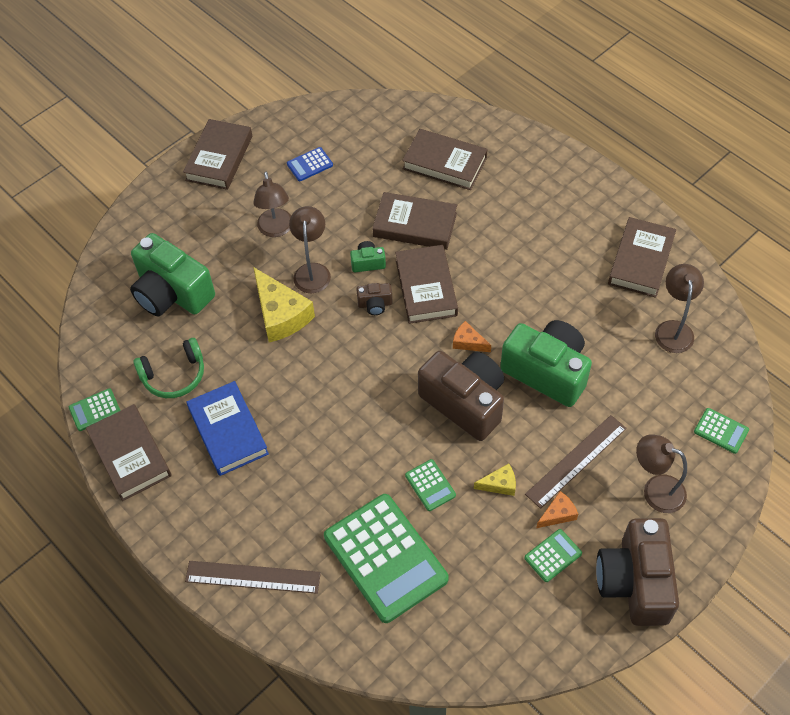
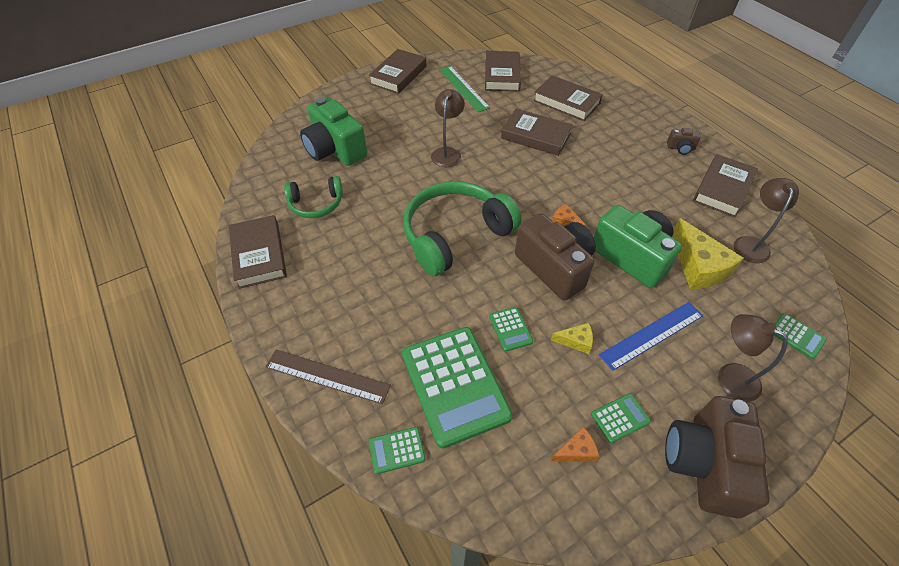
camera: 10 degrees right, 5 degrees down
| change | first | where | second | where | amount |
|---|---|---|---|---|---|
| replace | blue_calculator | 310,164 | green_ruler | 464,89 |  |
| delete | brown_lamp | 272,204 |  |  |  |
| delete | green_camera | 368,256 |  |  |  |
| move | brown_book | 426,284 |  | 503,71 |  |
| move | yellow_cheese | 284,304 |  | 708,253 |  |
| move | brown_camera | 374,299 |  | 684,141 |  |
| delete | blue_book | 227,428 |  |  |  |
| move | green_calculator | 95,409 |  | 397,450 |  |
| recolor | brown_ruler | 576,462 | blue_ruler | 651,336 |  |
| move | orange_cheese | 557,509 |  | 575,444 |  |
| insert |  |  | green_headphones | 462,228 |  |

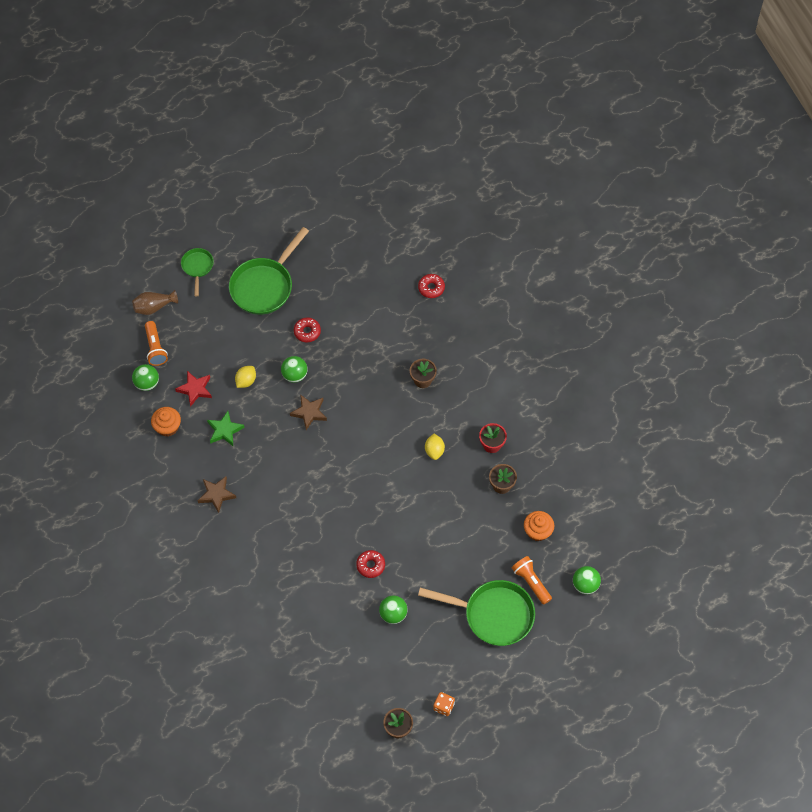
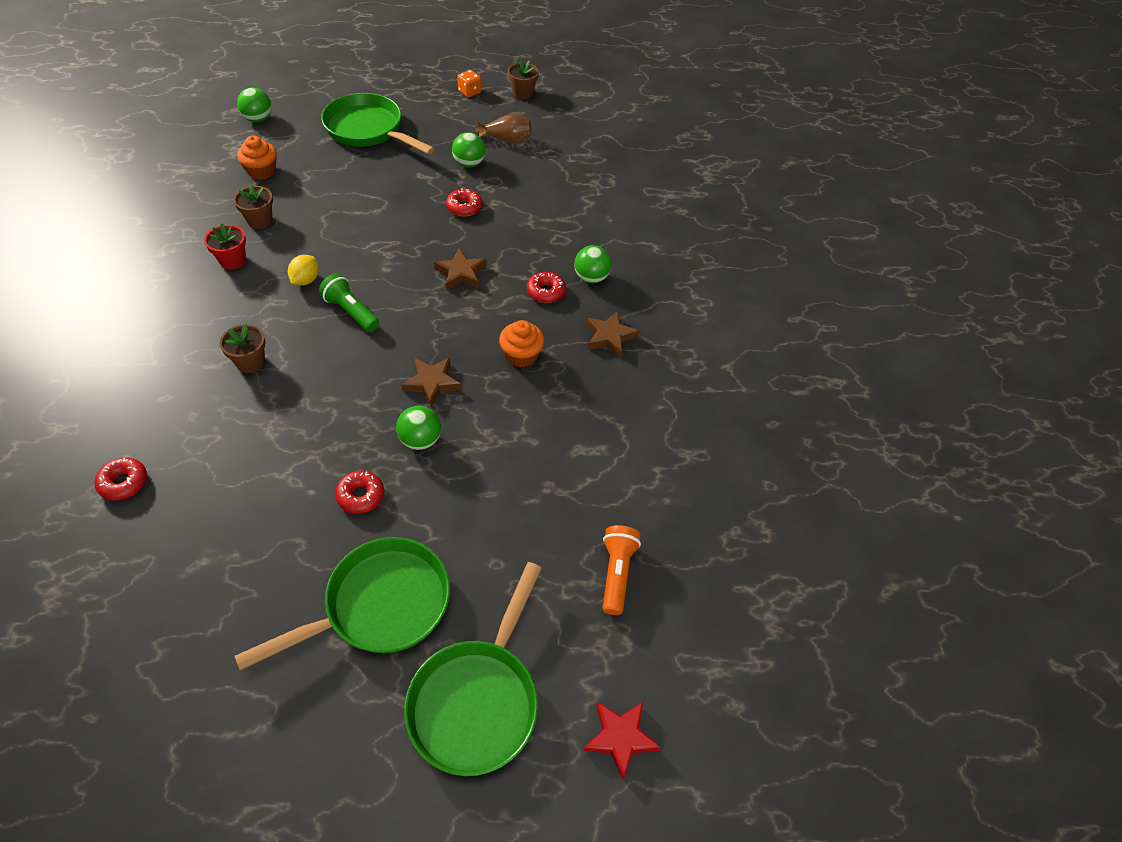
camera: 160 degrees left, 10 degrees down
| change | first | where | second | where | amount |
|---|---|---|---|---|---|
| resize | green_pan | 197,272 |  | 473,669 | x1.91 |
| move | brown_vase | 155,302 |  | 503,128 |  |
| move | green_ball | 145,377 |  | 593,264 |  |
| delete | yellow_lemon | 245,377 |  |  |  |
| move | red_star | 193,389 |  | 622,741 |  |
| move | orange_cupcake | 166,422 |  | 521,343 |  |
| delete | green_star | 226,428 |  |  |  |
| delete | orange_flashlight | 532,580 |  |  |  |
| insert |  |  | brown_star | 460,269 |  |
| insert |  |  | red_donut | 546,287 |  |
| insert |  |  | green_flashlight | 349,302 |  |

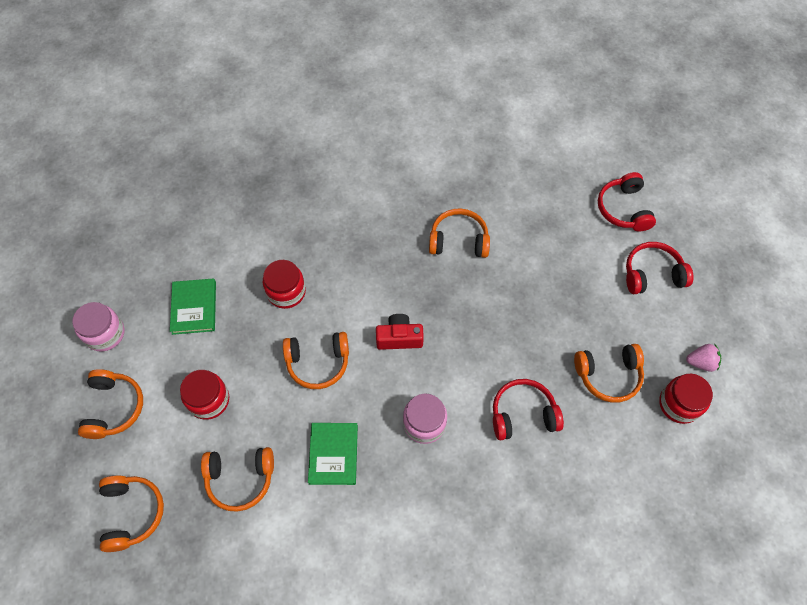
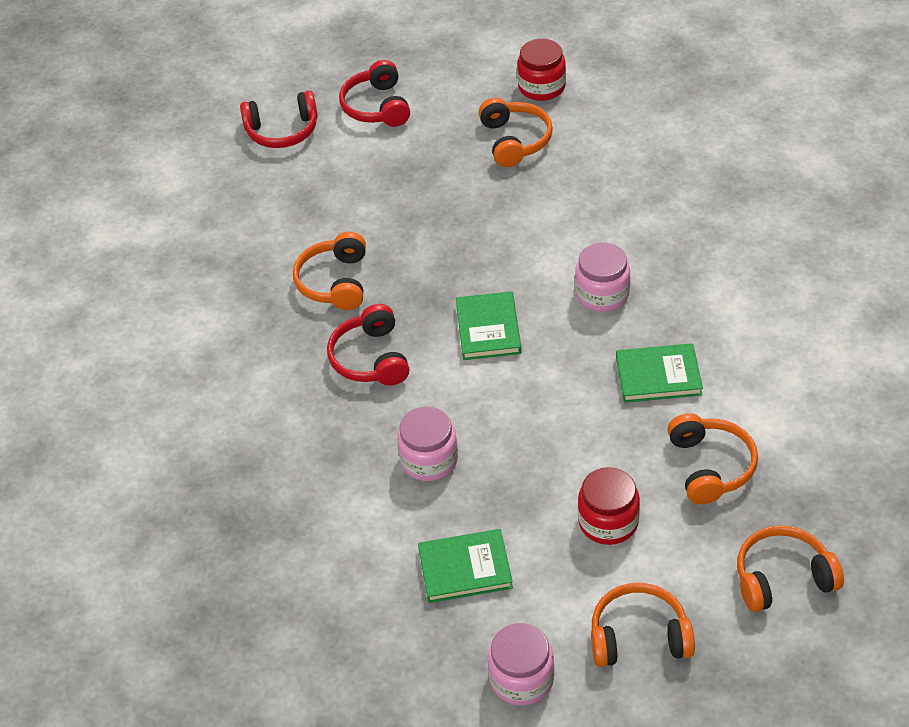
camera: 90 degrees left, 15 degrees down
| change | first | where | second | where | amount |
|---|---|---|---|---|---|
| recolor | red_jar | 284,284 | pink_jar | 427,443 |  |
| replace | red_camera | 400,332 | green_book | 489,325 |  |
| delete | orange_headphones | 316,360 |  |  |  |
| delete | pink_strawberry | 703,357 |  |  |  |
| move | red_headphones | 528,410 |  | 368,345 |  |

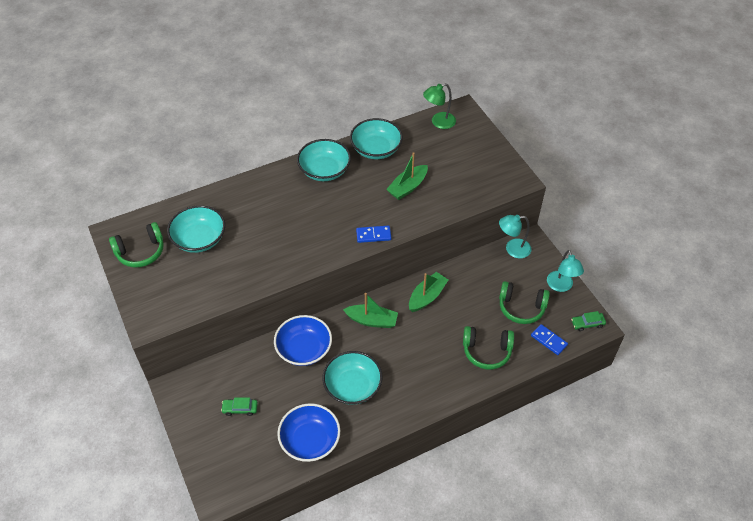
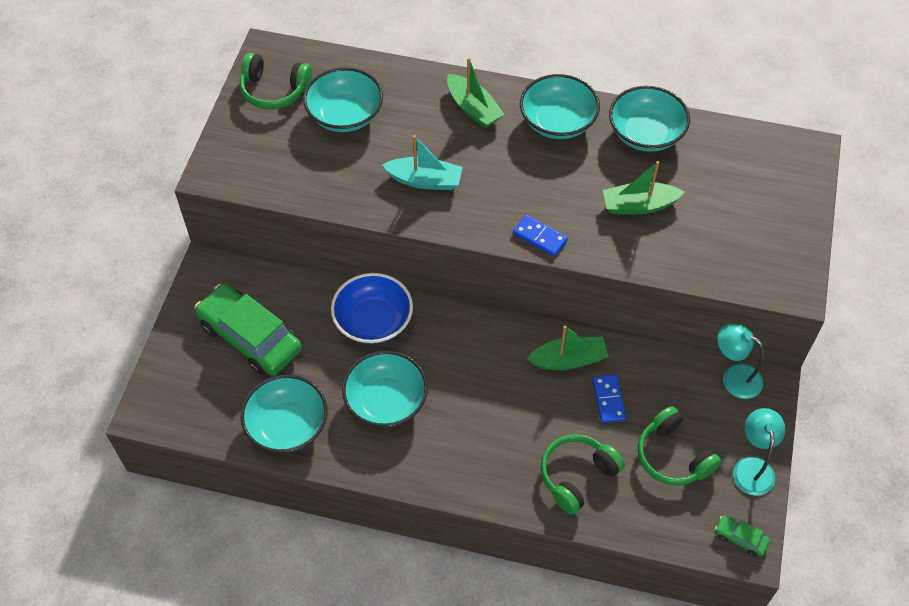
camera: 40 degrees right, 5 degrees up
| change | first | where | second | where | amount |
|---|---|---|---|---|---|
| delete | green_lamp | 439,106 |  |  |  |
| rotate | turquoise_lamp | 565,271 |  | 759,452 | 150 degrees clockwise |
| move | green_boat | 370,310 |  | 475,93 |  |
| move | blue_domino | 549,339 |  | 609,398 |  |
| rotate | green_headphones | 488,348 |  | 582,474 | 90 degrees clockwise |
| resize | green_car | 239,407 |  | 248,330 | x2.38 |
| recolor | blue_bowl | 308,432 | turquoise_bowl | 284,414 |  |
| insert |  |  | turquoise_boat | 422,162 |  |

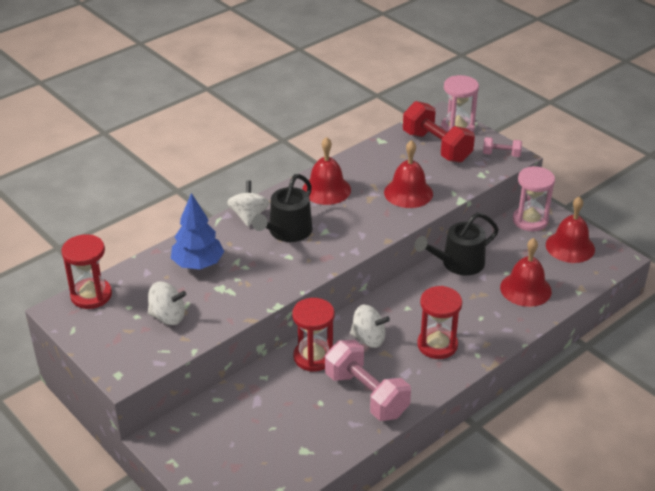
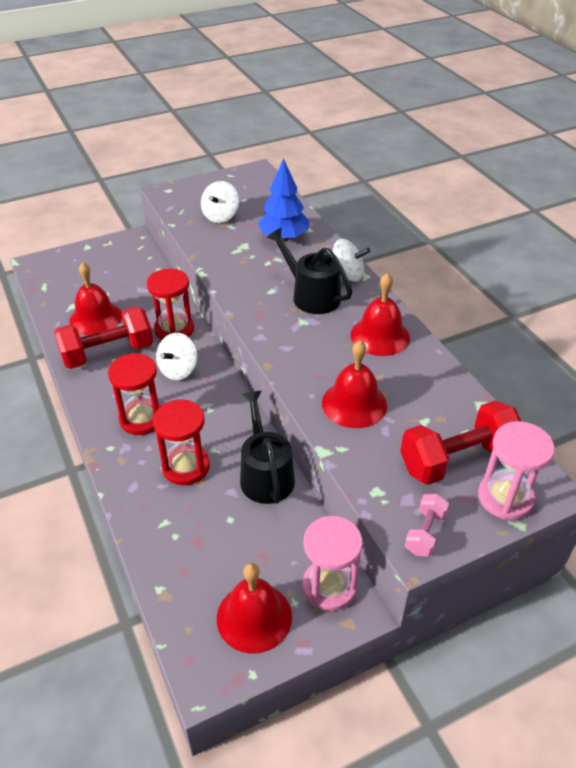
camera: 105 degrees right, 5 degrees up
| change | first | where | second | where | amount |
|---|---|---|---|---|---|
| move | red_hourglass | 86,271 |  | 181,442 |  |
| move | red_bell | 526,272 |  | 95,298 |  |
| recolor | pink_dumbbell | 368,380 | red_dumbbell | 103,337 |  |

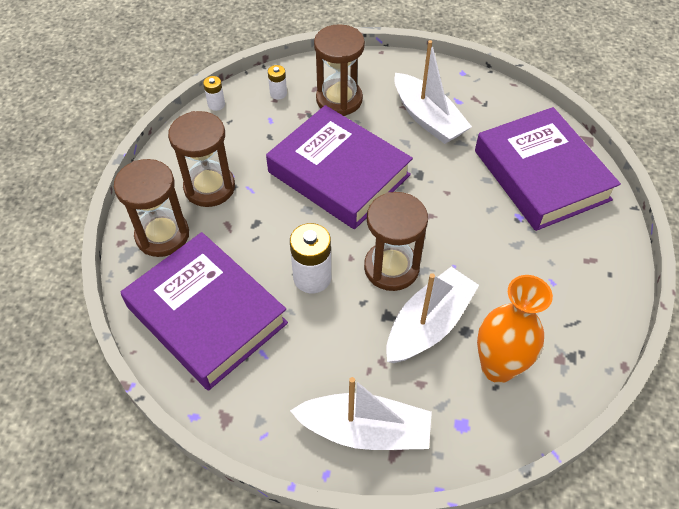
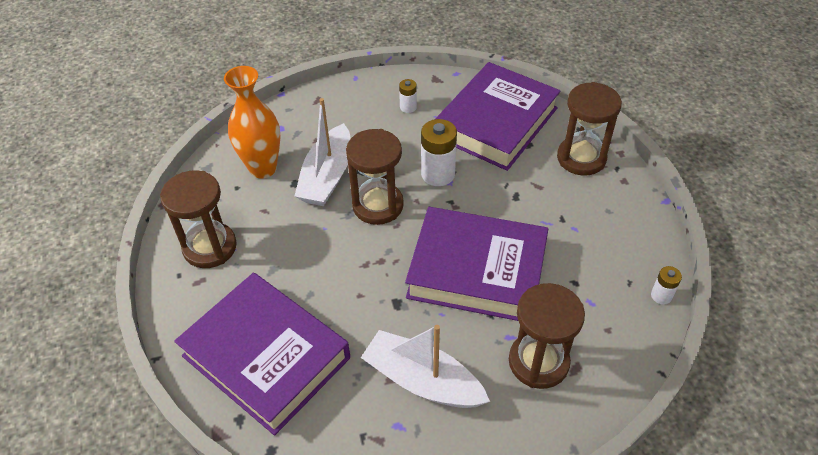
camera: 155 degrees right, 5 degrees down
| change | first | where | second | where | amount |
|---|---|---|---|---|---|
| move | white_battery | 277,82 |  | 408,96 |  |
| move | brown_hourglass | 201,159 |  | 198,219 |  |
| rotate | purple_book | 204,311 |  | 498,116 | 75 degrees counterclockwise |
| delete | white_boat | 361,413 |  |  |  |

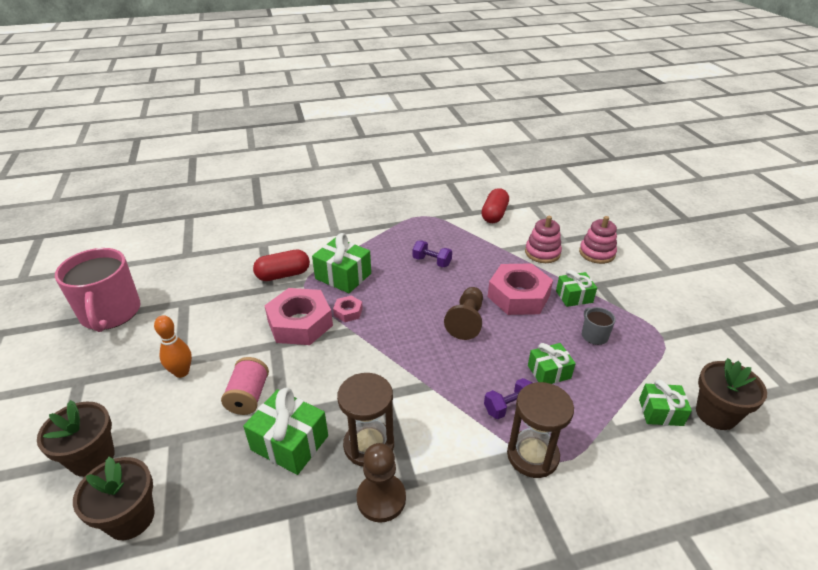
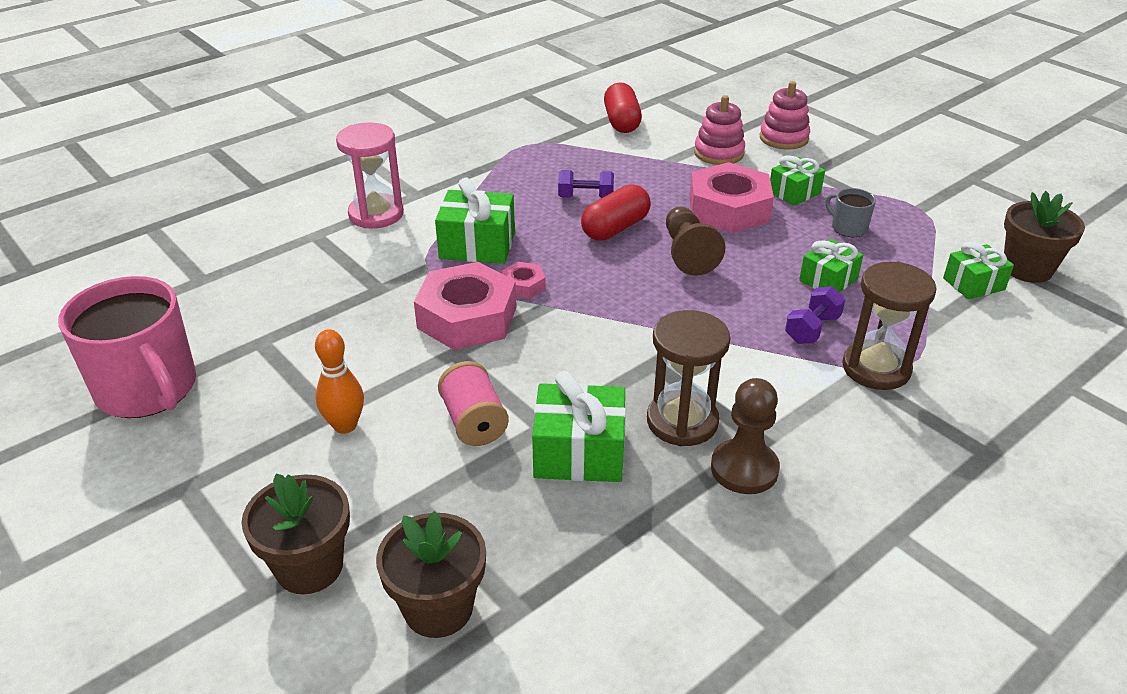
camera: 25 degrees left, 0 degrees up
| change | first | where | second | where | amount |
|---|---|---|---|---|---|
| move | red_capsule | 281,265 |  | 616,212 |  |
| insert |  |  | pink_hourglass | 370,175 |  |

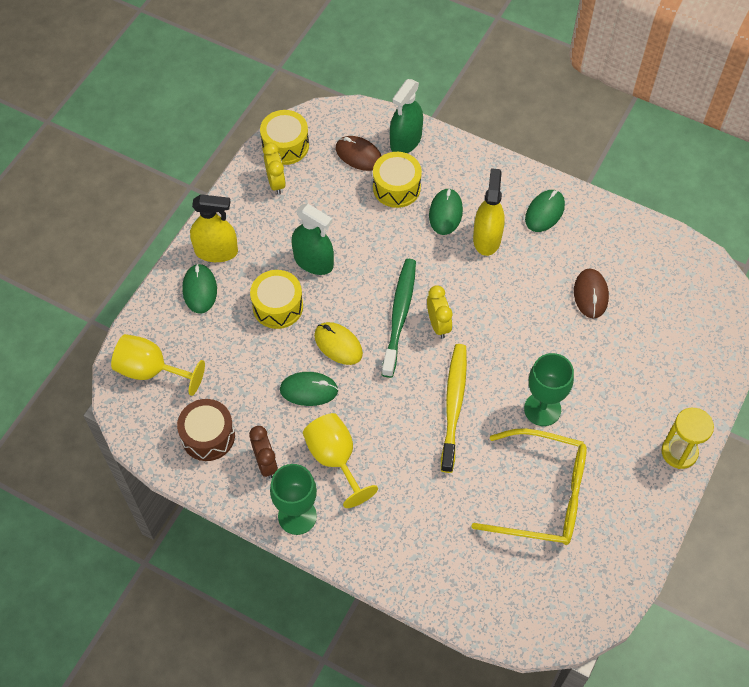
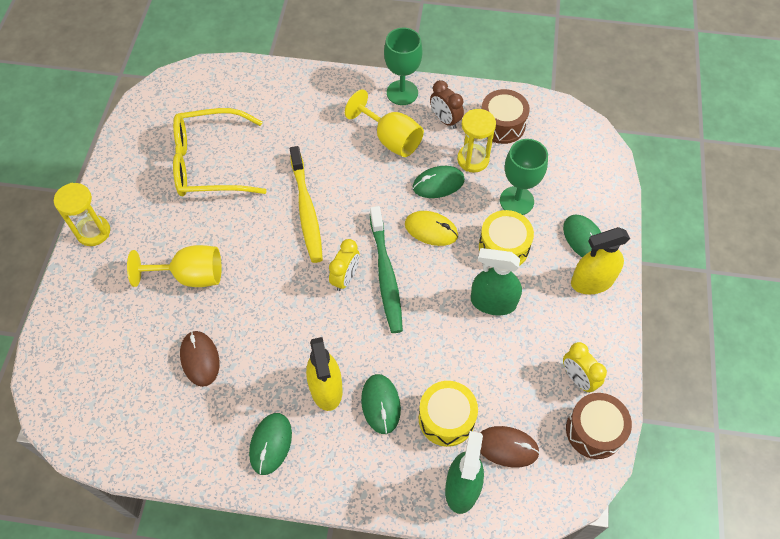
camera: 160 degrees right, 0 degrees up
| change | first | where | second | where | amount |
|---|---|---|---|---|---|
| recolor | yellow_drum | 284,137 | brown_drum | 599,426 |  |
| rotate | yellow_clock | 439,312 |  | 344,265 | 120 degrees counterclockwise |
| move | yellow_goblet | 158,365 |  | 174,266 |  |
| move | green_goblet | 549,389 |  | 524,177 |  |
| insert |  |  | yellow_hourglass | 476,141 |  |

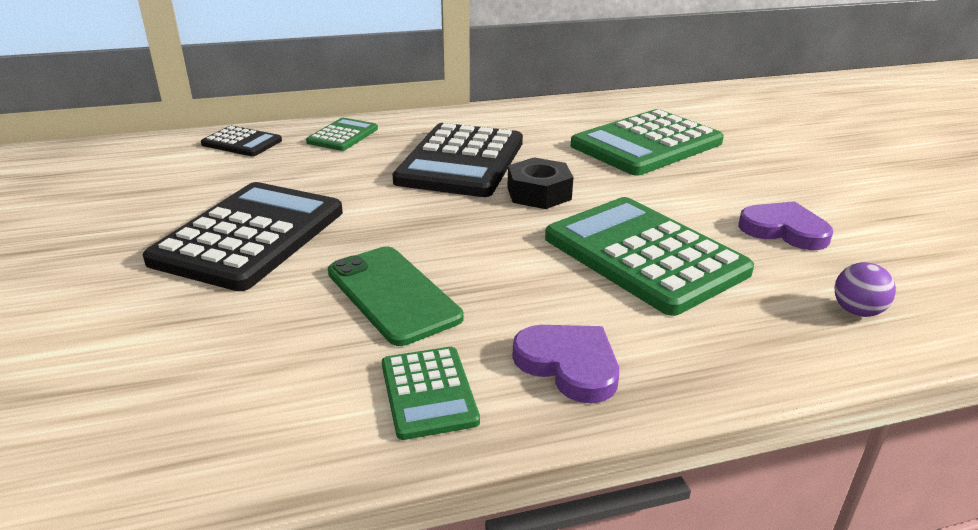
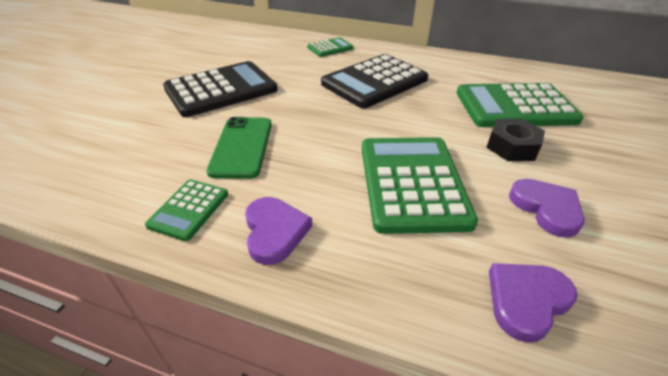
camera: 35 degrees right, 10 degrees up
| change | first | where | second | where | amount |
|---|---|---|---|---|---|
| delete | black_calculator | 241,141 |  |  |  |
| move | black_nut | 540,183 |  | 515,140 |  |
| replace | purple_ball | 865,289 | purple_heart | 533,303 |  |

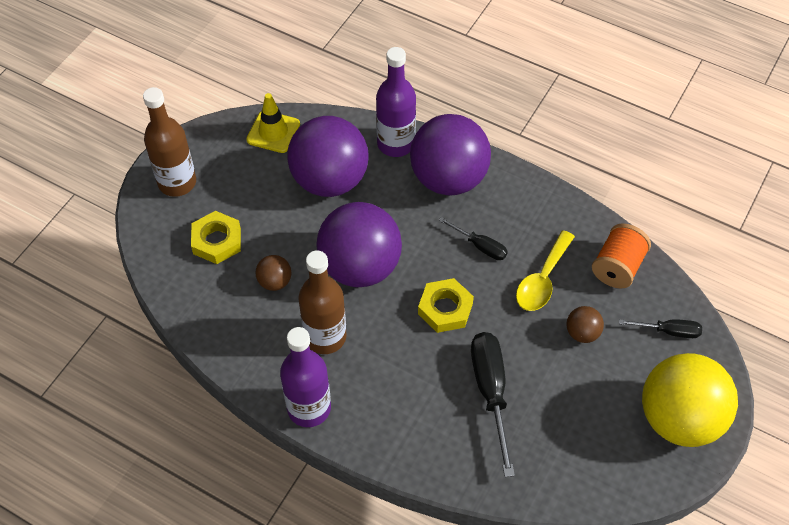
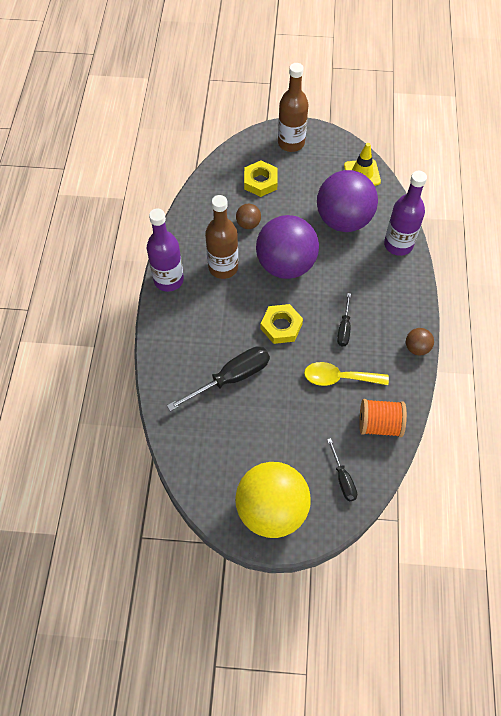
camera: 65 degrees right, 5 degrees up
| change | first | where | second | where | amount |
|---|---|---|---|---|---|
| delete | purple_ball | 450,154 |  |  |  |
| move | brown_ball | 585,324 |  | 420,342 |  |

